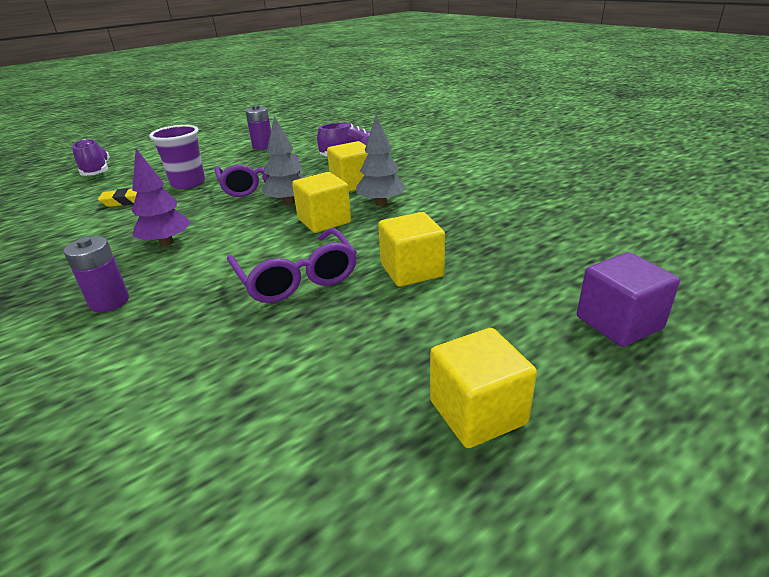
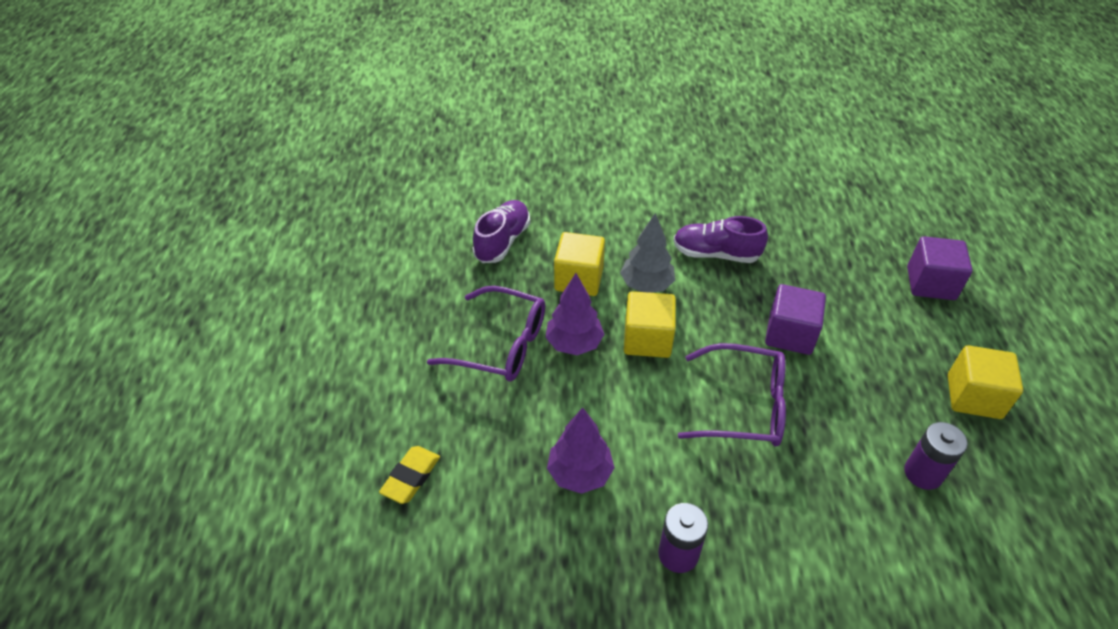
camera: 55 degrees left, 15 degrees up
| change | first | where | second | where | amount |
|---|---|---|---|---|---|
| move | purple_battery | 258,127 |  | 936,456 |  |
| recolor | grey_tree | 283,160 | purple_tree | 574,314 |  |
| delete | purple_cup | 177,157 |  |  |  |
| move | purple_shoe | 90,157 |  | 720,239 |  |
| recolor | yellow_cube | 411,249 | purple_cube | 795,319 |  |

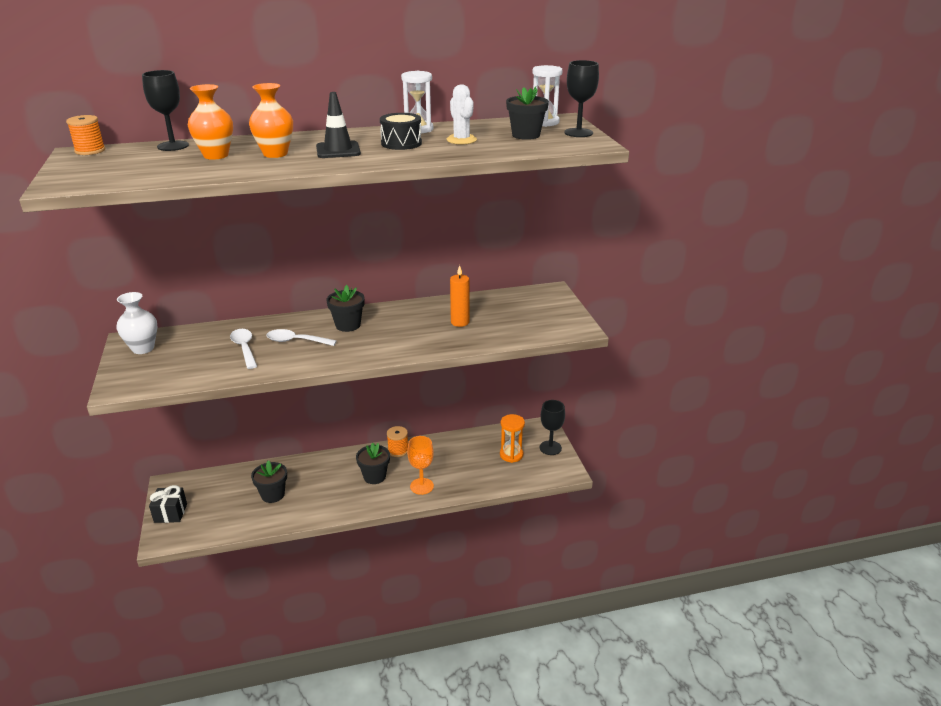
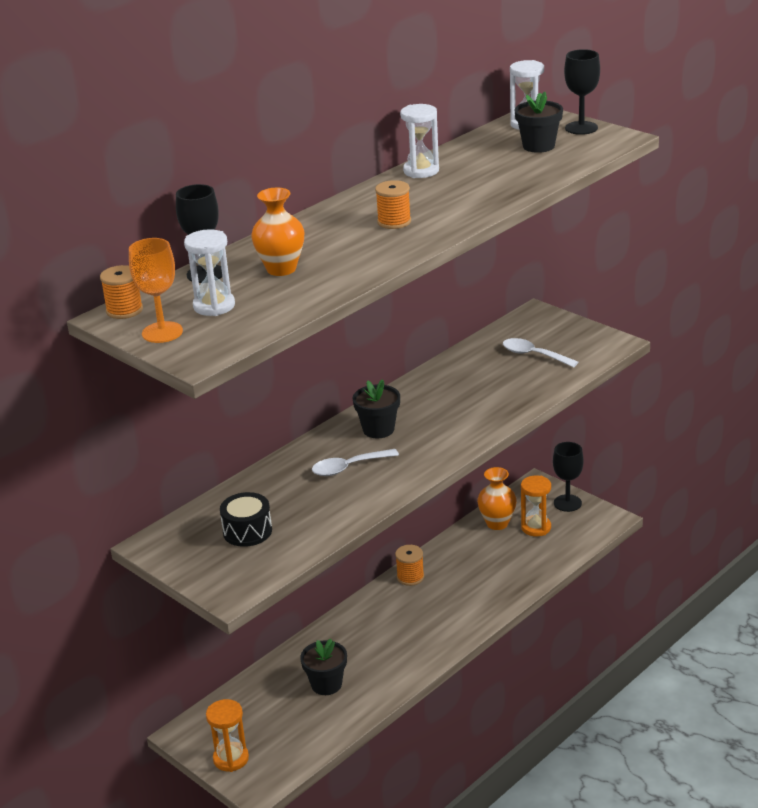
camera: 30 degrees left, 0 degrees up
| change | first | where | second | where | amount |
|---|---|---|---|---|---|
| move | orange_vase | 271,120 |  | 497,498 |  |
| delete | white_cactus | 462,114 |  |  |  |
| replace | black_traffic_cone | 338,125 | orange_spool | 393,204 |  |
| move | black_drum | 401,131 |  | 246,519 |  |
| delete | orange_candle | 459,296 |  |  |  |
| delete | white_vase | 136,323 |  |  |  |
| move | white_spoon | 243,349 |  | 540,352 |  |
| move | orange_goblet | 420,465 |  | 156,290 |  |
| delete | black_flower_pot | 373,463 |  |  |  |
| replace | black_gift | 168,504 | orange_hourglass | 227,735 |  |
| insert |  |  | white_hourglass | 209,272 |  |

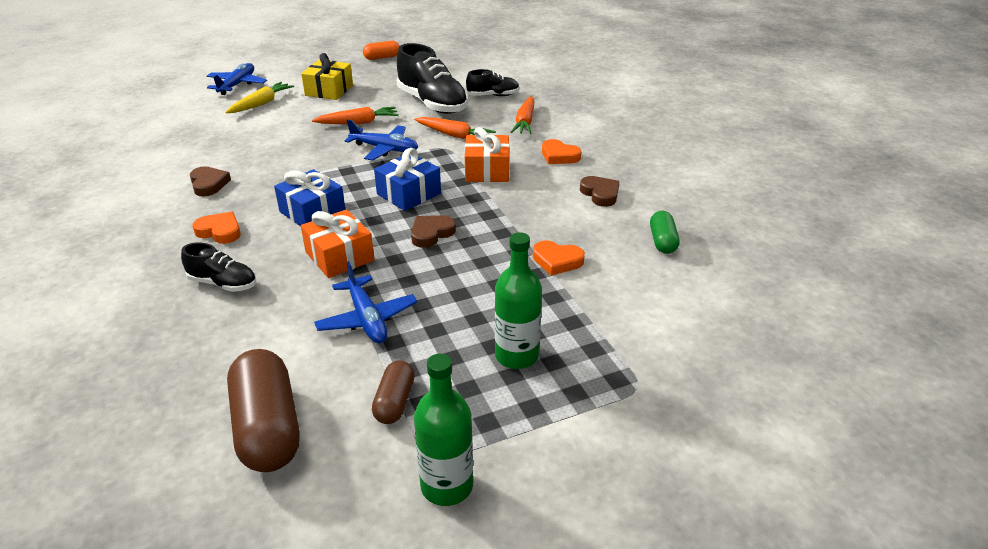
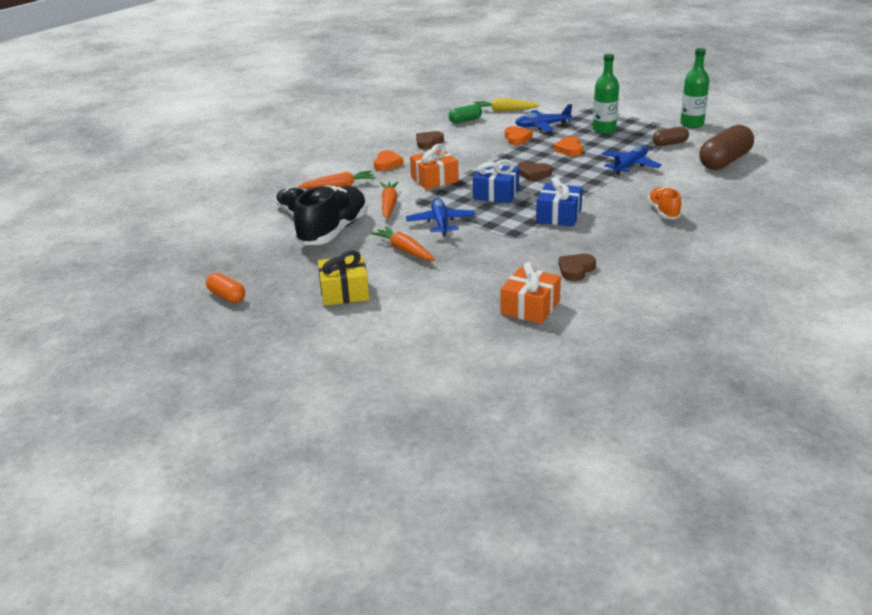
camera: 115 degrees left, 5 degrees down
| change | first | where | second | where | amount |
|---|---|---|---|---|---|
| move | blue_plane | 237,79 |  | 544,118 |  |
| move | yellow_carrot | 259,97 |  | 507,104 |  |
| move | orange_gift | 337,243 |  | 531,293 |  |
| move | orange_heart | 216,228 |  | 568,146 |  |
| recolor | black_shoe | 218,267 | orange_shoe | 664,203 |  |

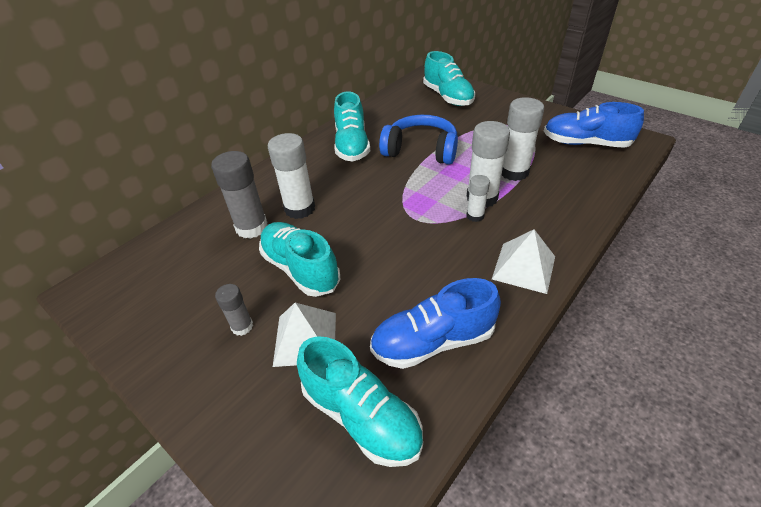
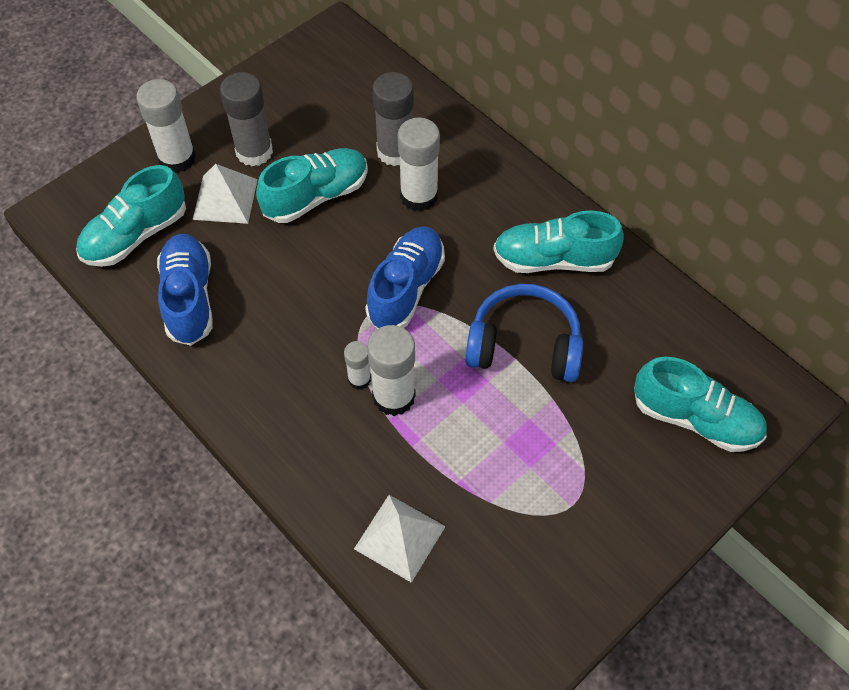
camera: 95 degrees right, 15 degrees up
| change | first | where | second | where | amount |
|---|---|---|---|---|---|
| rotate | turquoise_shoe | 449,78 |  | 700,404 | 135 degrees counterclockwise |
| move | white_glue_stick | 522,139 |  | 166,126 |  |
| move | blue_shoe | 594,125 |  | 405,277 |  |
| rotate | blue_headphones | 418,140 |  | 524,333 | 105 degrees counterclockwise |
| move | white_pyramid | 523,261 |  | 400,539 |  |
| resize | grey_glue_stick | 234,310 |  | 246,119 | x1.82 |

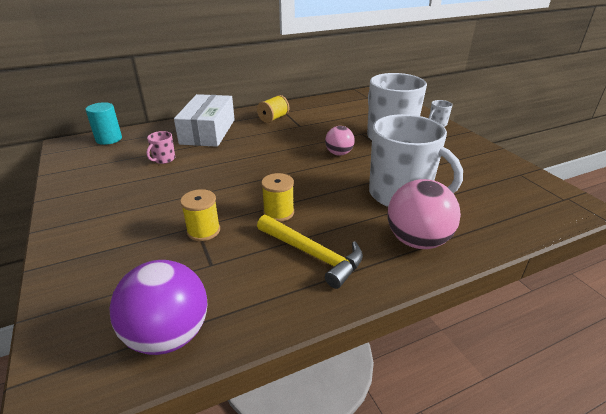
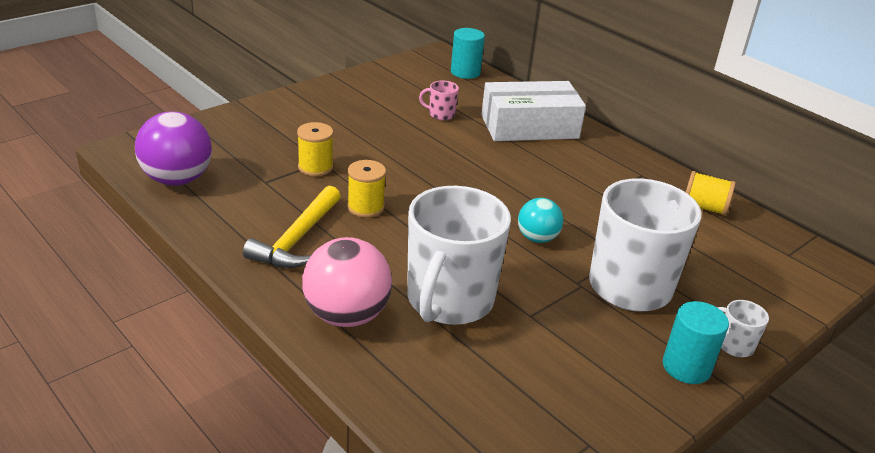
camera: 70 degrees right, 0 degrees up
| change | first | where | second | where | amount |
|---|---|---|---|---|---|
| move | yellow_spool | 273,109 |  | 711,193 |  |
| recolor | pink_ball | 340,141 | turquoise_ball | 541,220 |  |
| insert |  |  | turquoise_cylinder | 696,342 |  |

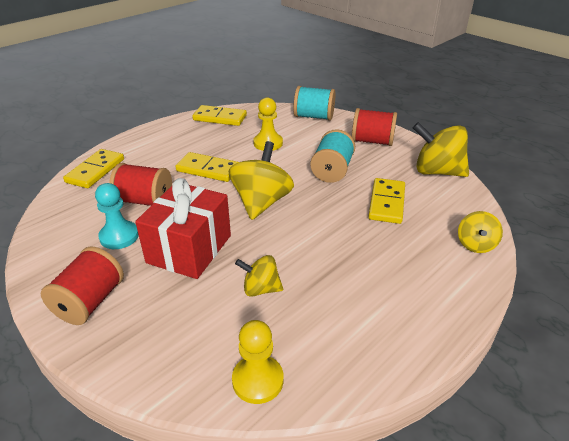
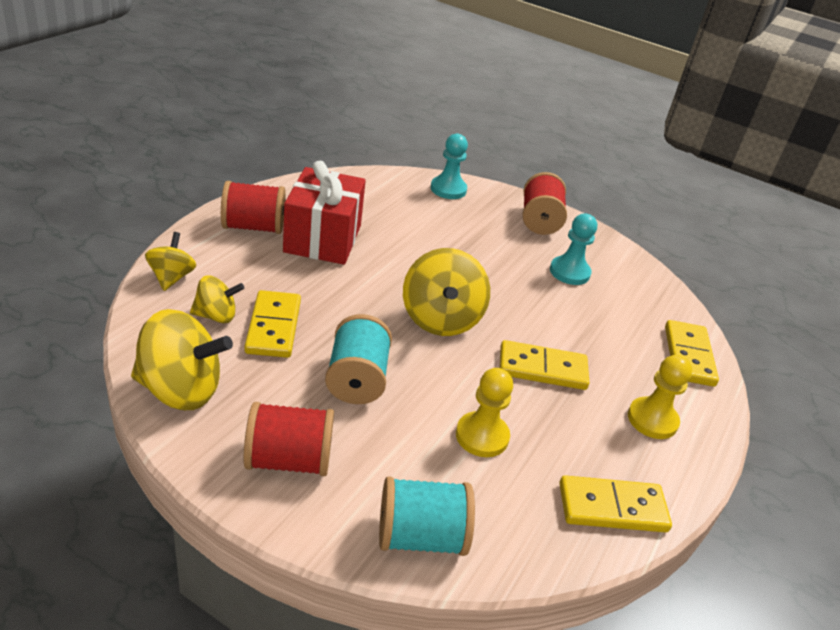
camera: 160 degrees right, 0 degrees up
| change | first | where | second | where | amount |
|---|---|---|---|---|---|
| move | red_spool | 140,184 |  | 253,207 |  |
| move | red_gift | 183,228 |  | 324,213 |  |
| move | yellow_spinning_top | 259,276 |  | 217,299 |  |
| move | yellow_pawn | 257,362 |  | 660,397 |  |
| insert |  |  | turquoise_pawn | 449,166 |  |

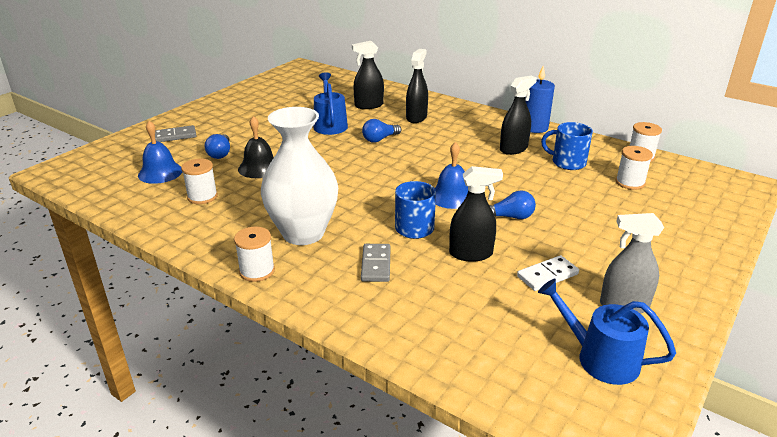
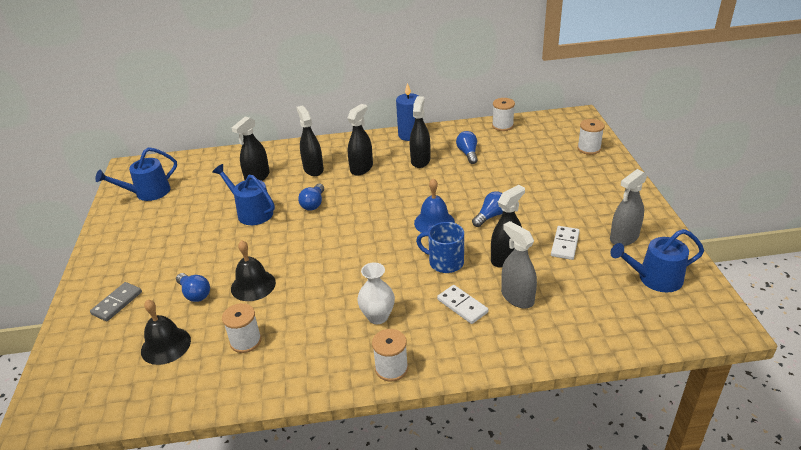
camera: 40 degrees left, 5 degrees up
| change | first | where | second | where | amount |
|---|---|---|---|---|---|
| resize | white_vase | 299,176 |  | 376,293 | x0.52 |
| recolor | blue_bell | 160,152 | black_bell | 166,332 |  |
| replace | blue_mug | 567,146 | blue_light_bulb | 467,147 |  |
| move | white_spool | 634,168 |  | 591,137 |  |
| recolor | grey_domino | 376,263 | white_domino | 462,304 |  |
| insert |  |  | black_spray_bottle | 360,140 |  |
| insert |  |  | blue_watering_can | 136,174 |  |
| insert |  |  | grey_spray_bottle | 519,264 |  |

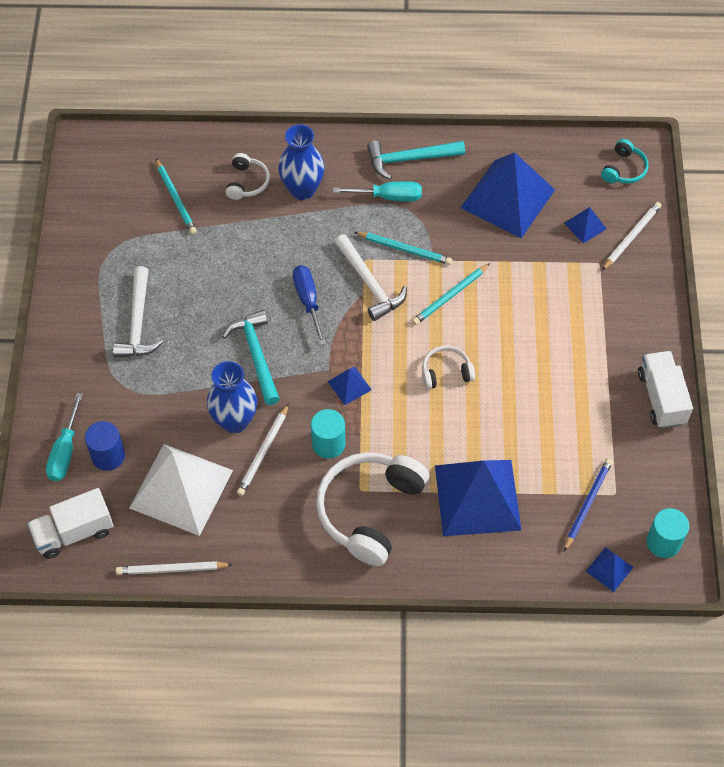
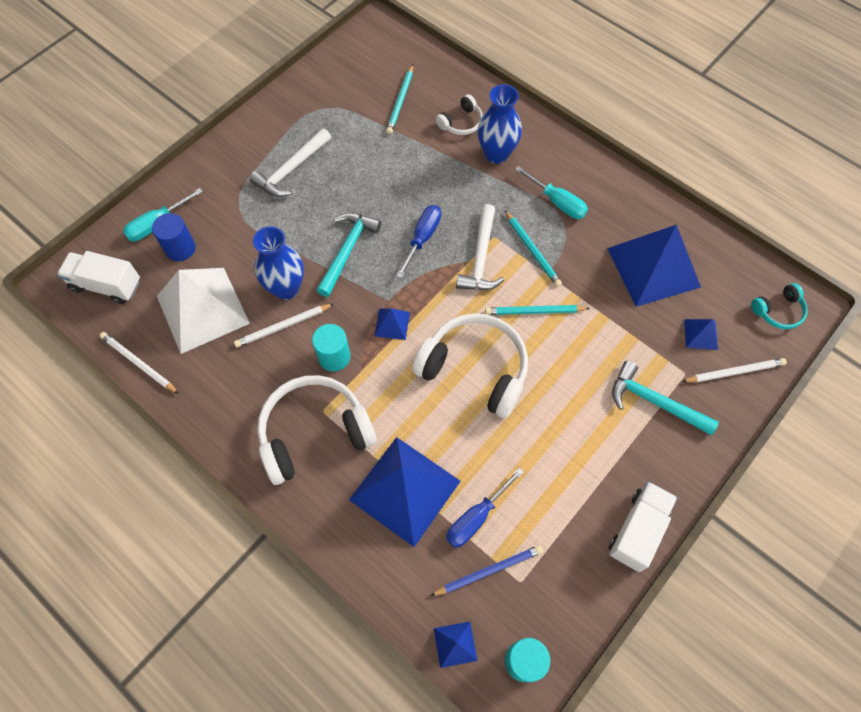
camera: 40 degrees right, 5 degrees up
| change | first | where | second | where | amount |
|---|---|---|---|---|---|
| move | turquoise_hammer | 416,160 |  | 665,398 |  |
| resize | white_headphones | 448,367 |  | 470,365 | x2.07 |
| insert |  |  | blue_screwdriver | 485,508 |  |

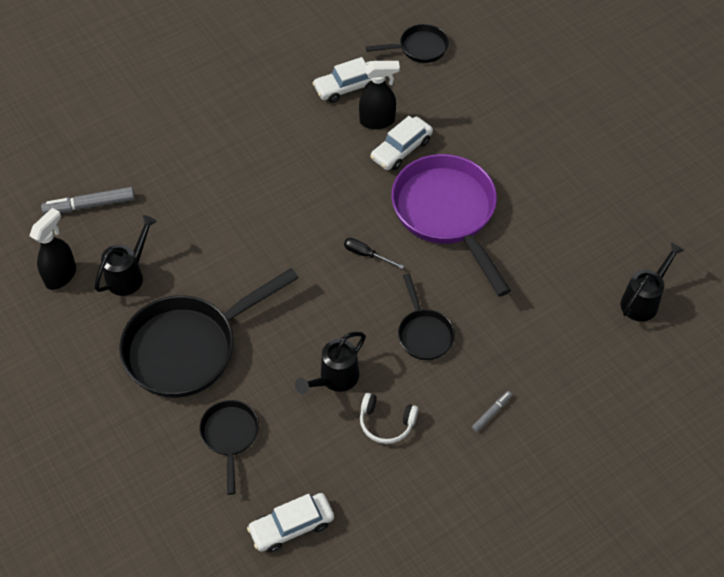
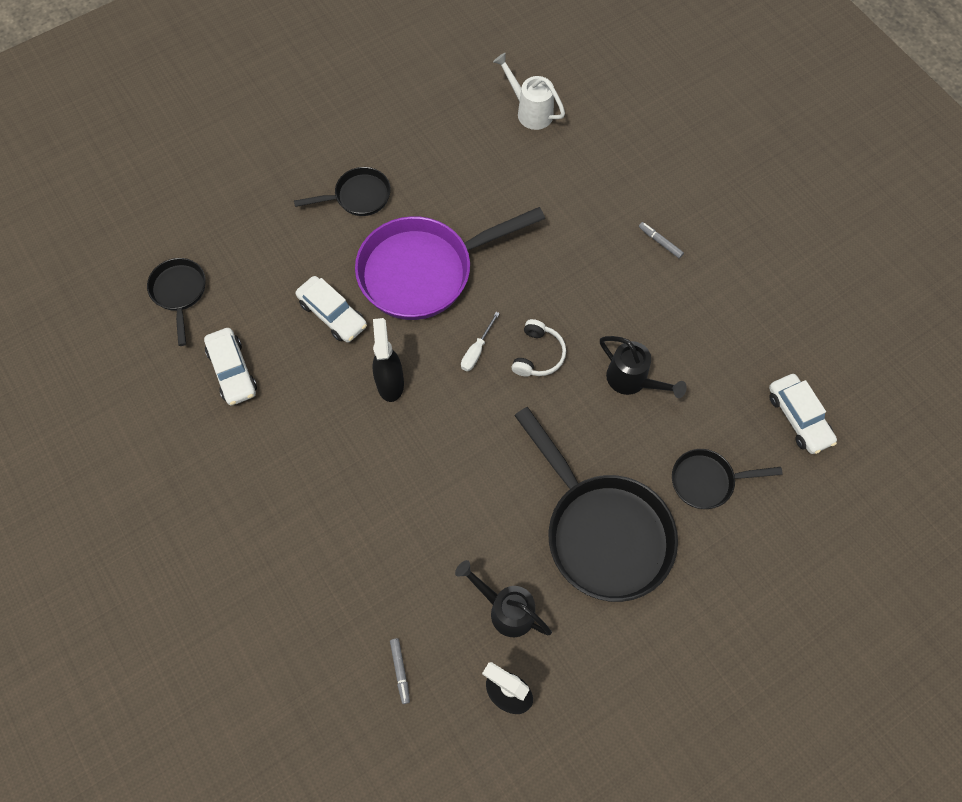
camera: 90 degrees left, 10 degrees up
| change | first | where | second | where | amount |
|---|---|---|---|---|---|
| move | black_spray_bottle | 379,95 |  | 388,360 |  |
| resize | grey_marker | 88,200 |  | 400,671 | x0.54 |
| recolor | black_screwdriver | 374,253 | white_screwdriver | 480,341 |  |
| recolor | black_watering_can | 653,282 | white_watering_can | 529,91 |  |
| move | black_pan | 426,316 |  | 342,191 |  |
| move | white_headphones | 389,418 |  | 538,348 |  |

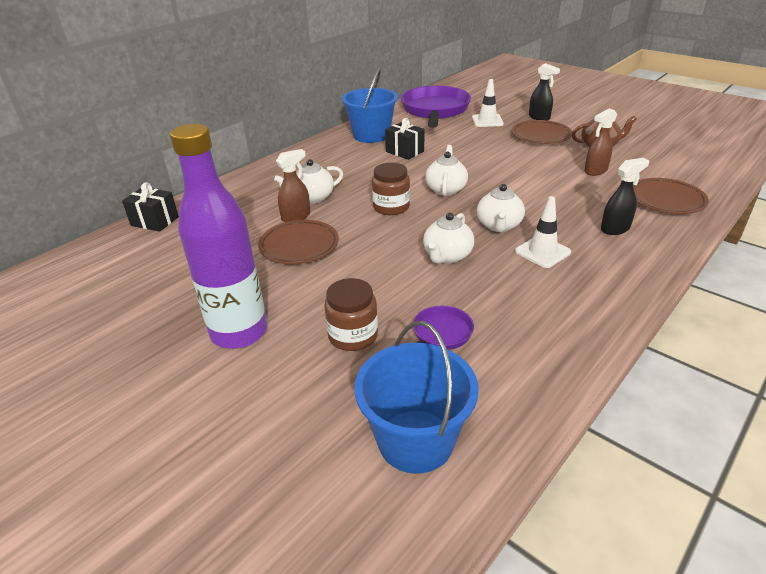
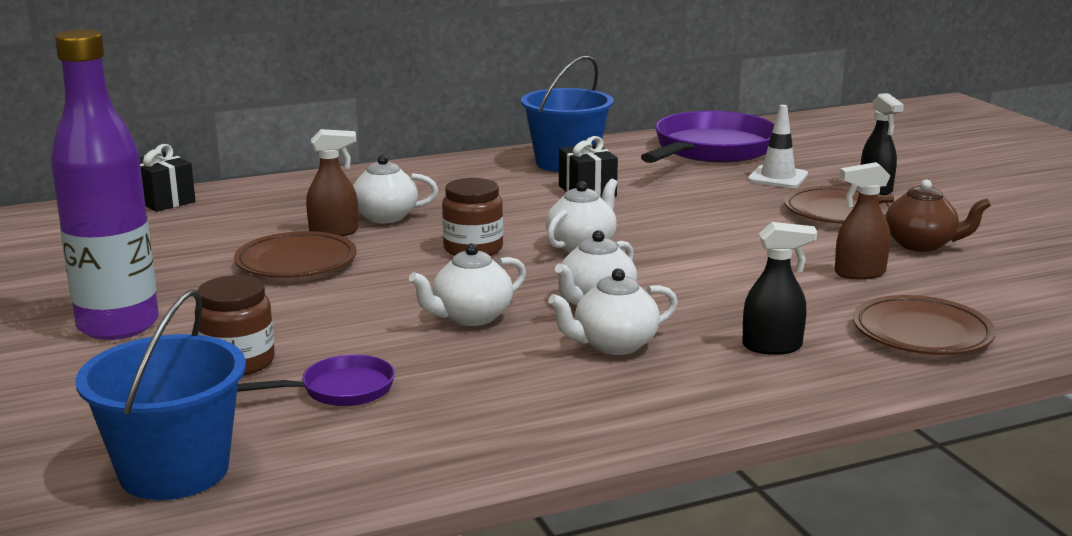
camera: 25 degrees right, 15 degrees down
| change | first | where | second | where | amount |
|---|---|---|---|---|---|
| replace | white_traffic_cone | 543,232 | white_teapot | 613,311 |  |

